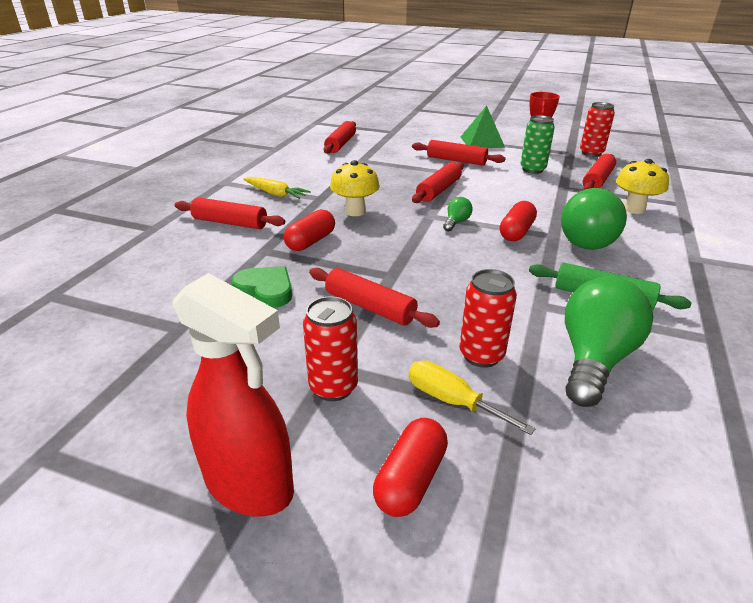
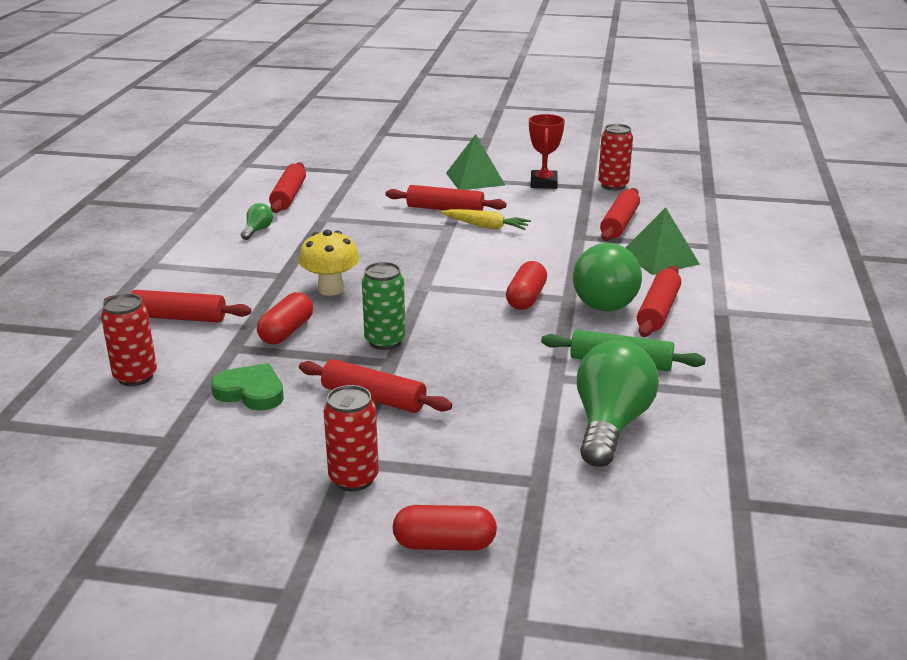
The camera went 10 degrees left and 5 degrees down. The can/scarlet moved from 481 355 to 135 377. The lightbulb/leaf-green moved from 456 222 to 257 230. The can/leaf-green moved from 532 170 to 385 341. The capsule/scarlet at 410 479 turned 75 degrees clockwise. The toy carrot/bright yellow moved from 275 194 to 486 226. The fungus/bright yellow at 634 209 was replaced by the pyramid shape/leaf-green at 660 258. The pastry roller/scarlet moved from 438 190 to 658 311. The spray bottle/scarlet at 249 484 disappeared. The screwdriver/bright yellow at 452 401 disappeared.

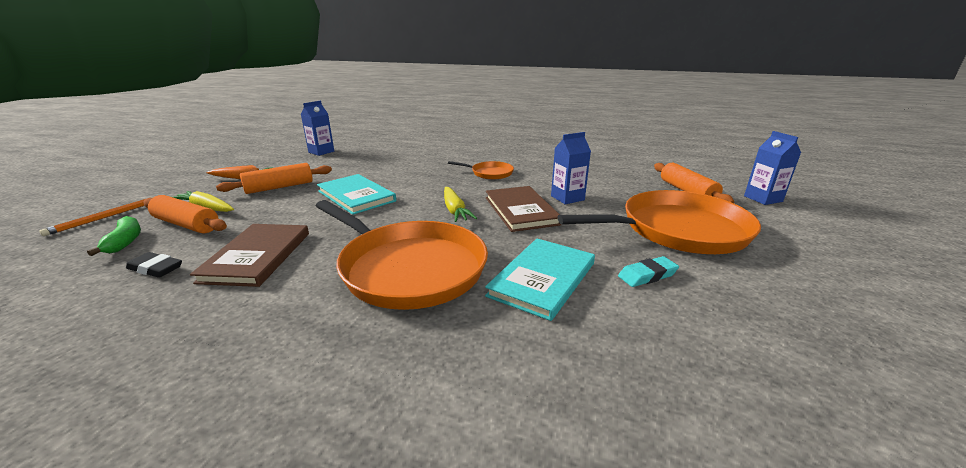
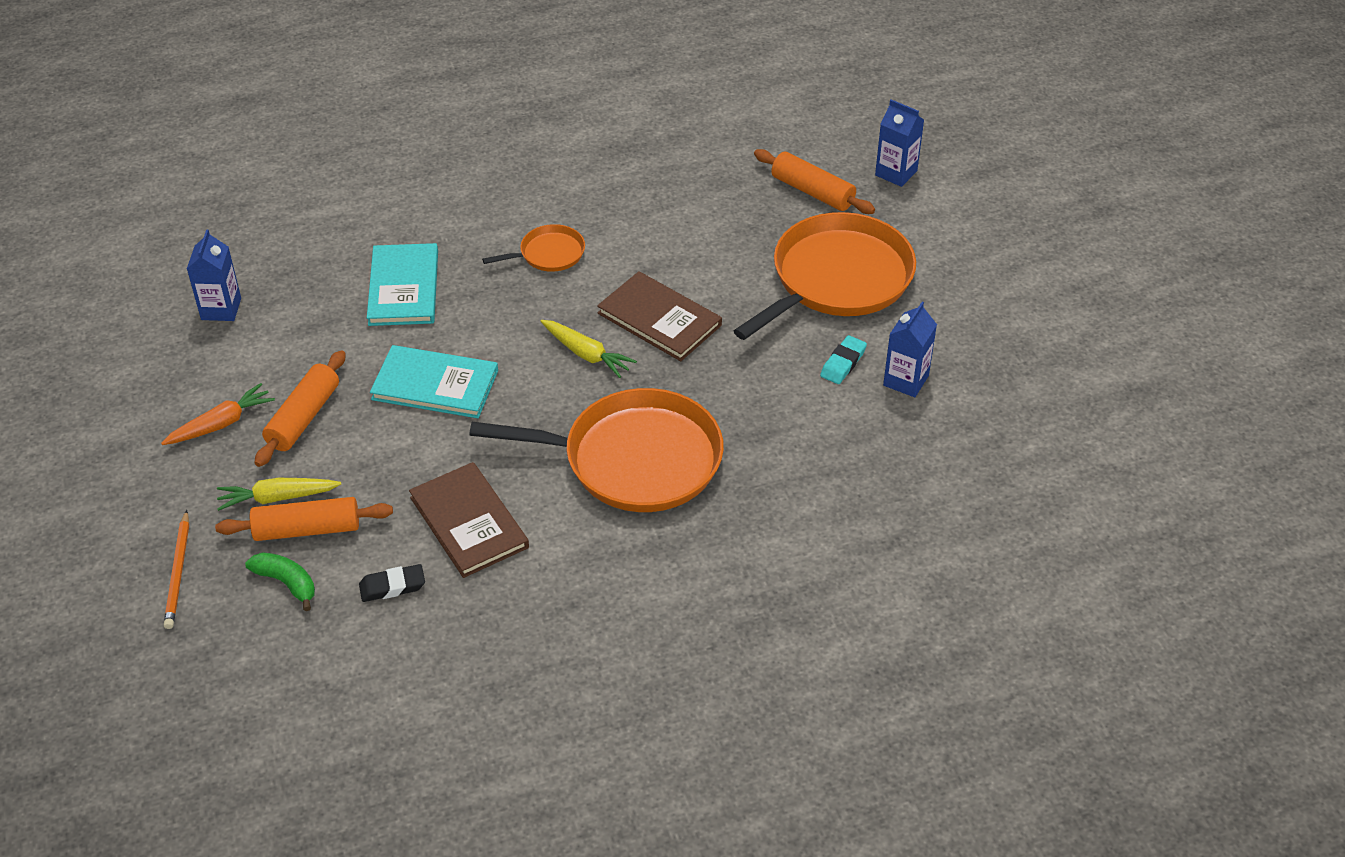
The camera went 35 degrees left and 20 degrees up. The book/aqua moved from 543 279 to 404 288. The carton/cobalt moved from 567 198 to 906 380.

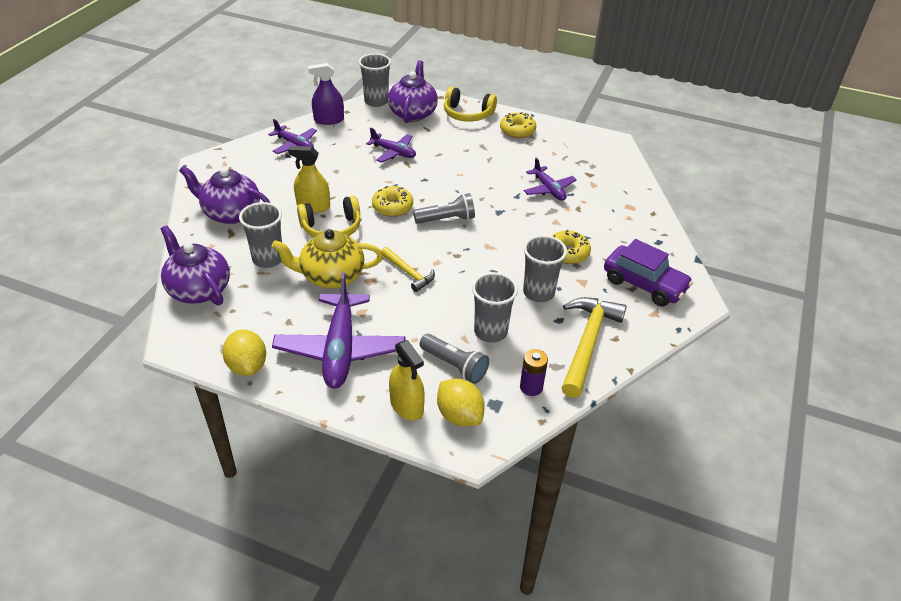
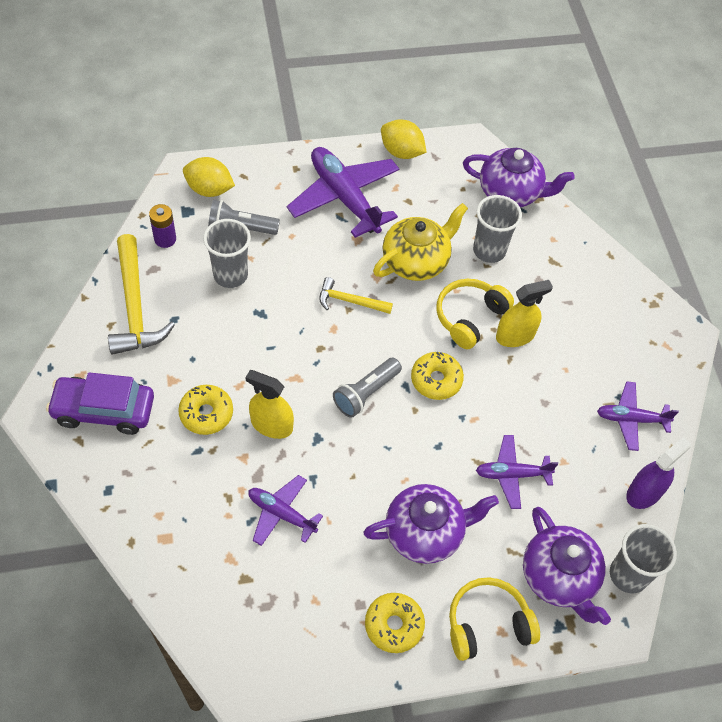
The camera went 145 degrees right and 15 degrees up. The spray bottle/bright yellow moved from 407 405 to 271 425. The tea pot/purple moved from 231 213 to 425 532. The tumbler/grey at 538 292 disappeared.

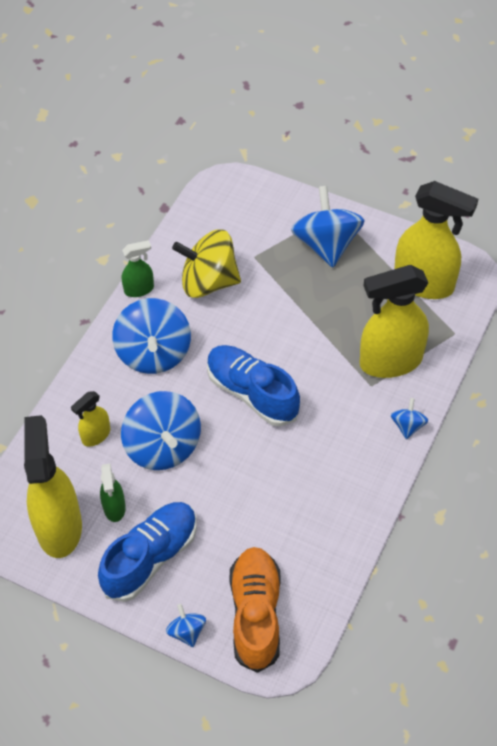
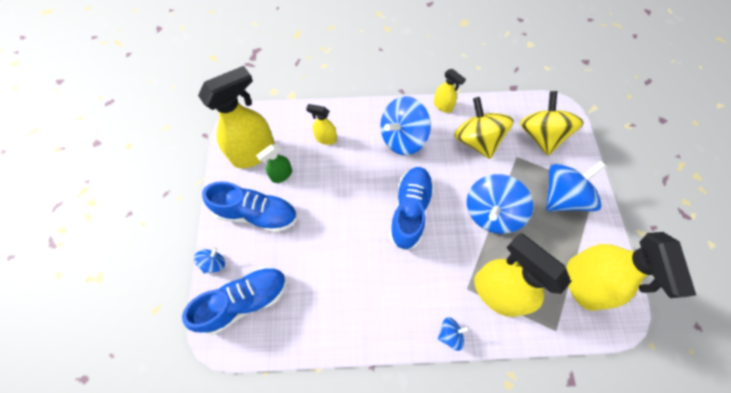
The camera went 60 degrees right and 10 degrees up. The shoe/orange at 255 614 became the shoe/cobalt at 244 301. The spray bottle/leaf-green at 139 289 became the spray bottle/bright yellow at 443 106. The spinning top/cobalt moved from 163 446 to 491 213. The spinning top/bright yellow at 541 135 appeared.

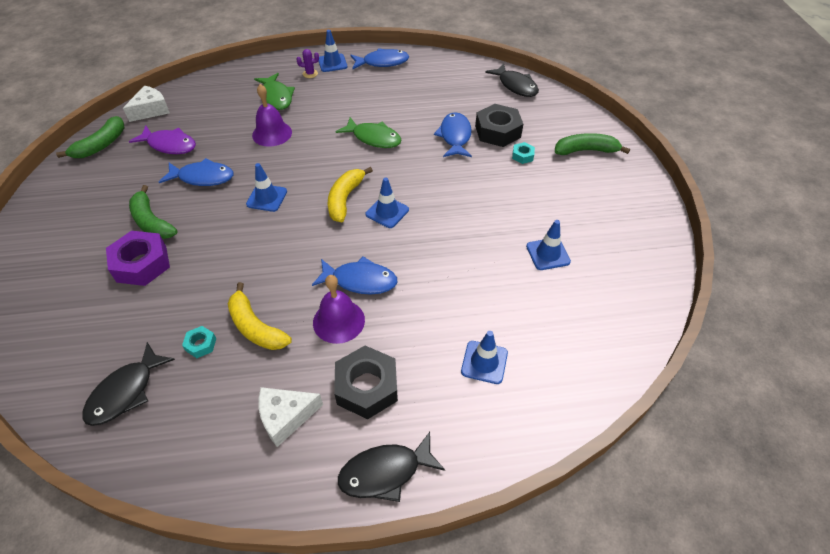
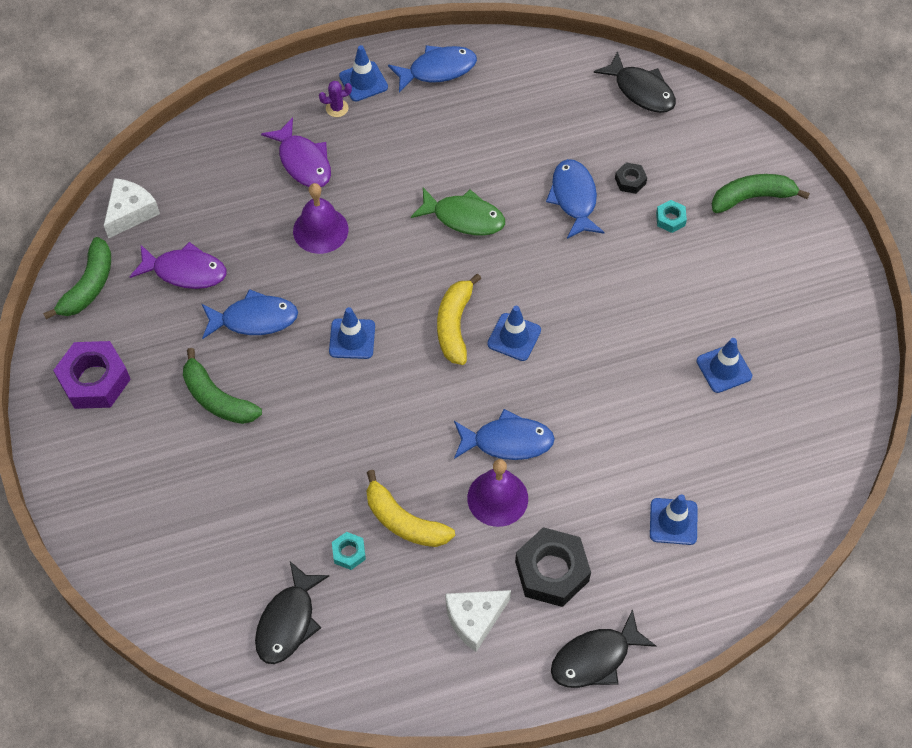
The camera went 10 degrees left and 10 degrees up. The hexagon nut/purple moved from 142 264 to 95 380. The fish/leaf-green at 276 97 became the fish/purple at 303 161. The hexagon nut/ebony at 497 131 changed to 0.48 times the size.

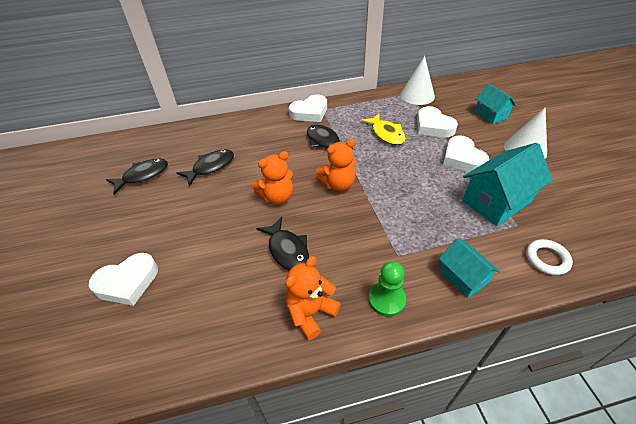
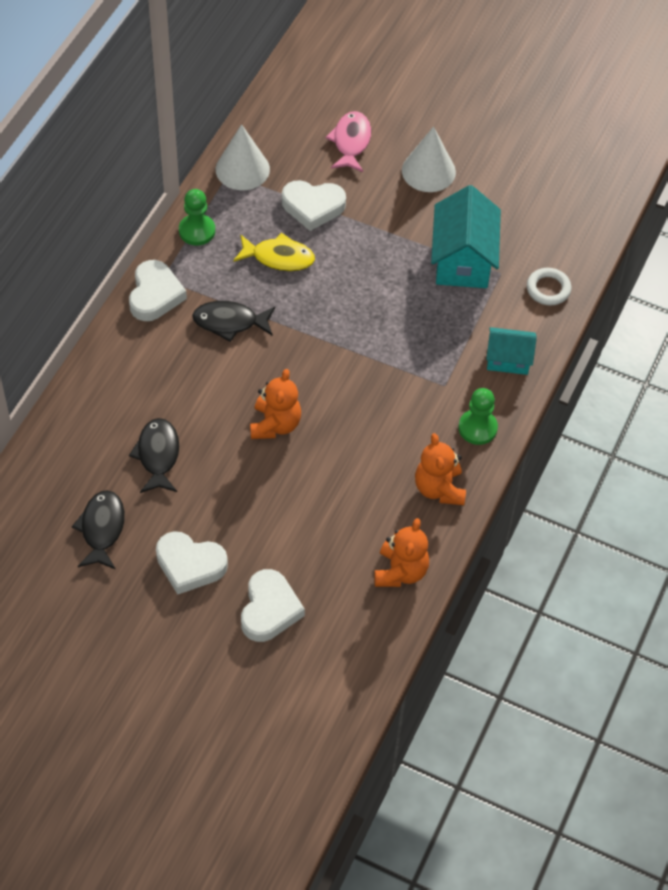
The camera went 55 degrees left and 10 degrees up. The heart/snow-white moved from 462 158 to 190 565. The pawn/leaf-green at 197 231 appeared. The toy house/aqua at 490 115 was replaced by the fish/rose-pink at 351 142. The teddy/orange moved from 338 184 to 400 571. The fish/ebony at 287 250 disappeared.

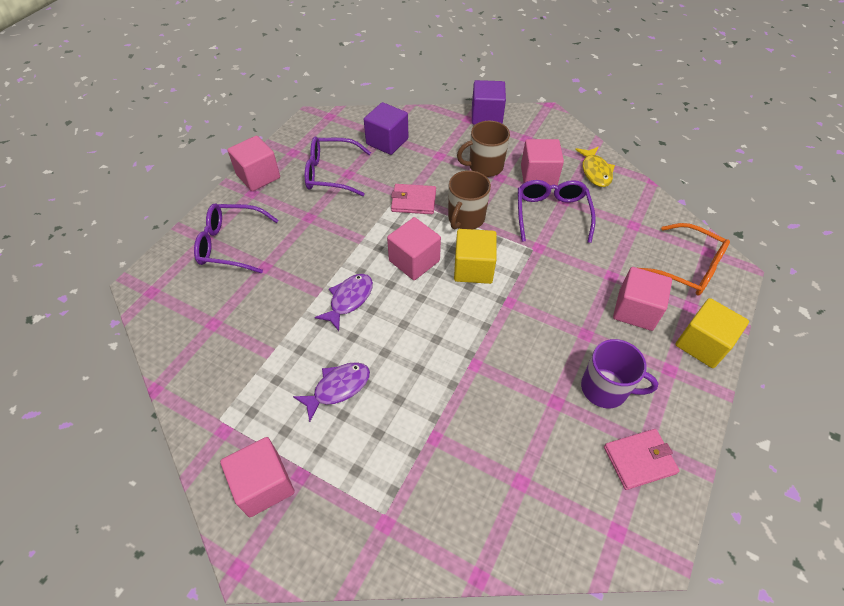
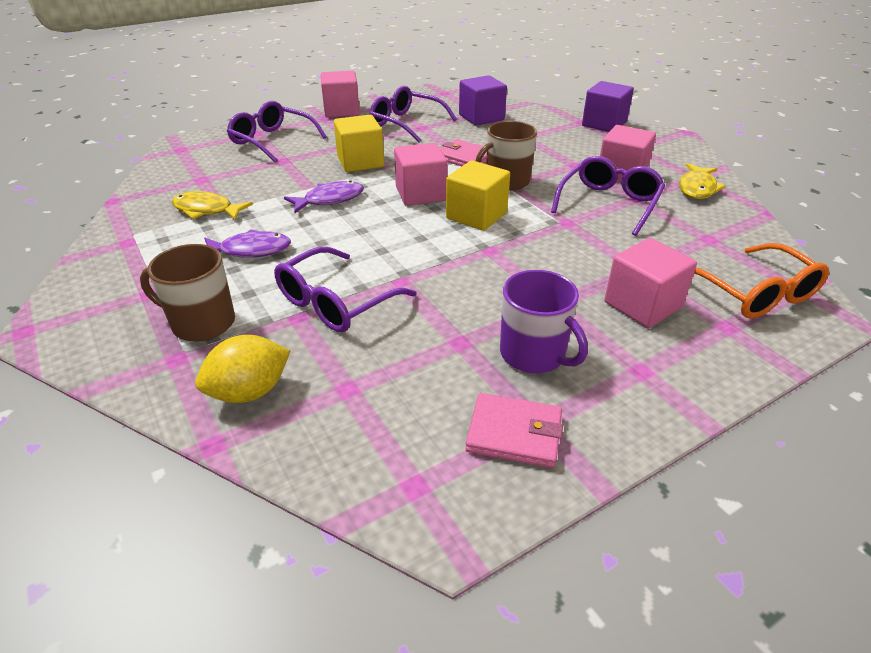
The camera went 30 degrees right and 15 degrees down. The tea mug/brown moved from 484 166 to 201 323. The fish/bright yellow at 207 210 appeared. The toy lemon/bright yellow at 249 392 appeared. The glasses/purple at 335 302 appeared. The solid cube/bright yellow moved from 702 344 to 360 162. The solid cube/rose-pink at 264 485 disappeared.

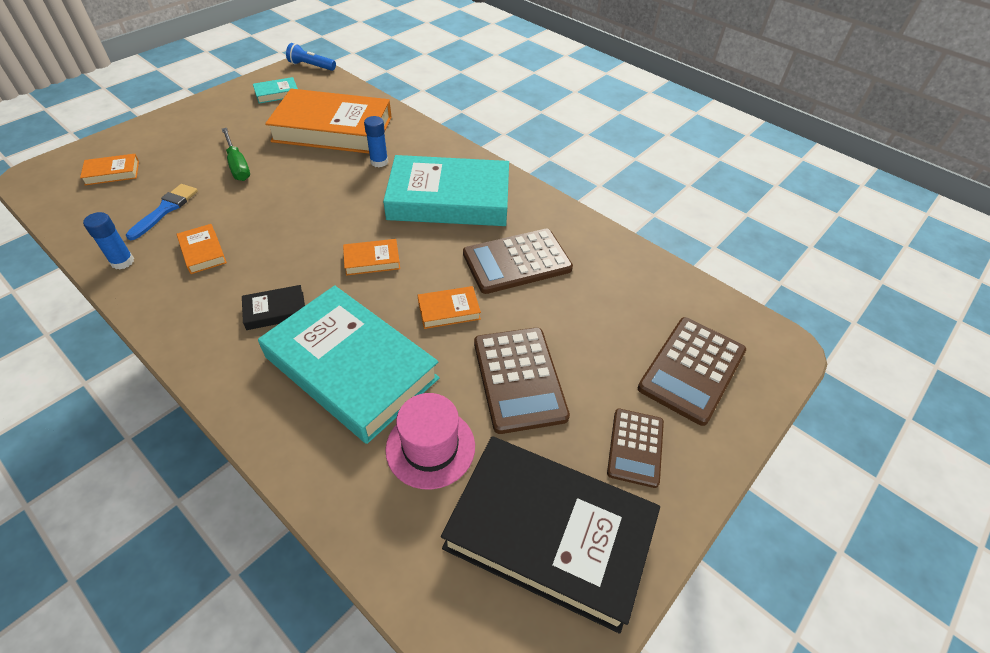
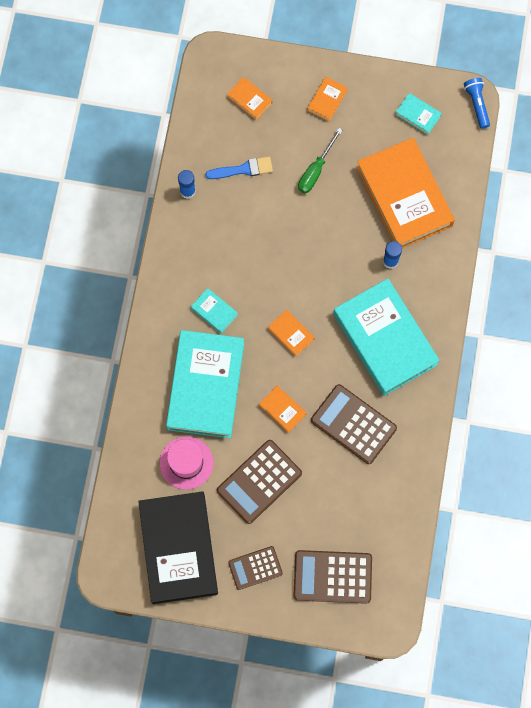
The camera went 60 degrees right and 25 degrees up. The book/ebony at 275 310 became the book/aqua at 214 311. The book/orange moved from 203 252 to 327 101.

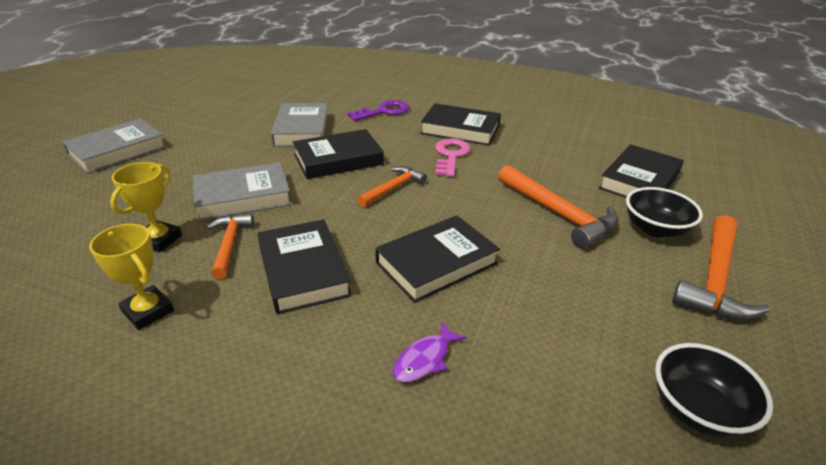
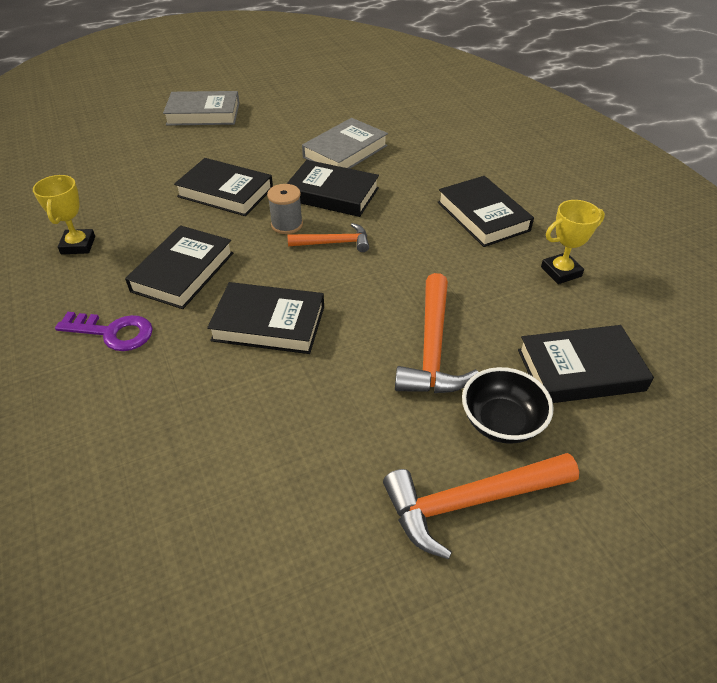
The camera went 45 degrees right and 10 degrees up. The latchkey/purple moved from 384 111 to 113 332. The book/grey at 243 197 became the book/ebony at 225 192. The spool/grey at 287 224 appeared. The award cup/bright yellow moved from 159 240 to 561 272. The claw hammer/orange at 229 244 disappeared. The fish/purple at 425 359 disappeared. The latchkey/rose-pink at 451 156 disappeared. The deep dish/ebony at 697 409 disappeared.

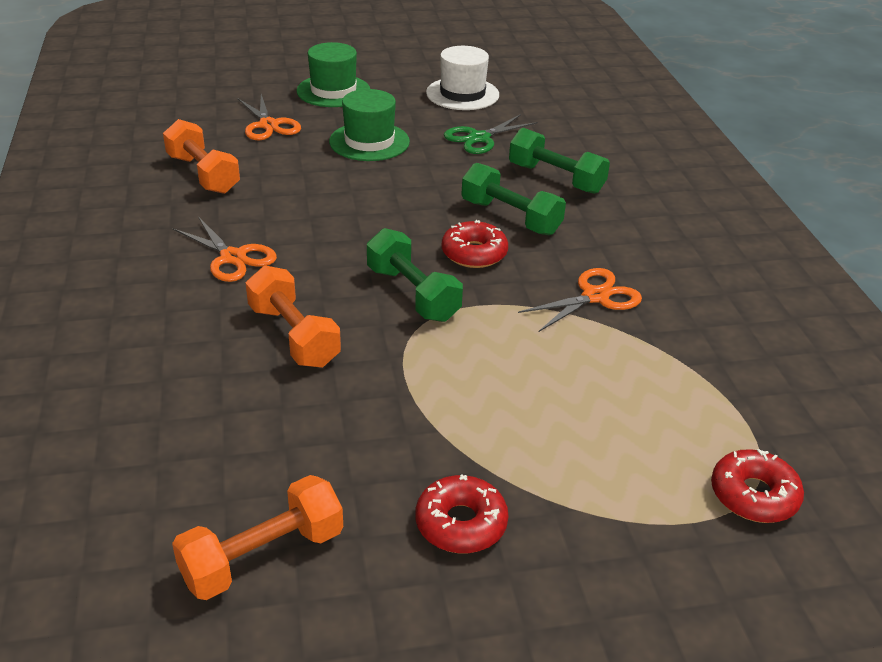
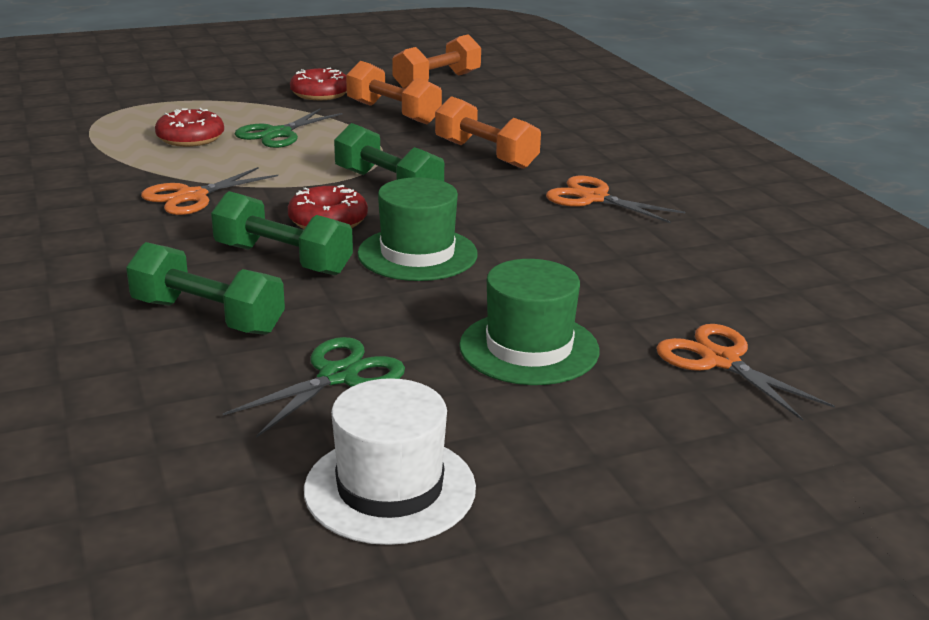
The camera went 170 degrees right and 10 degrees down. The glazed donut/scarlet moved from 753 495 to 190 138. The scissors/leaf-green at 278 134 appeared. The free weight/orange moved from 203 174 to 393 113. The hat/leaf-green moved from 333 91 to 417 254.

